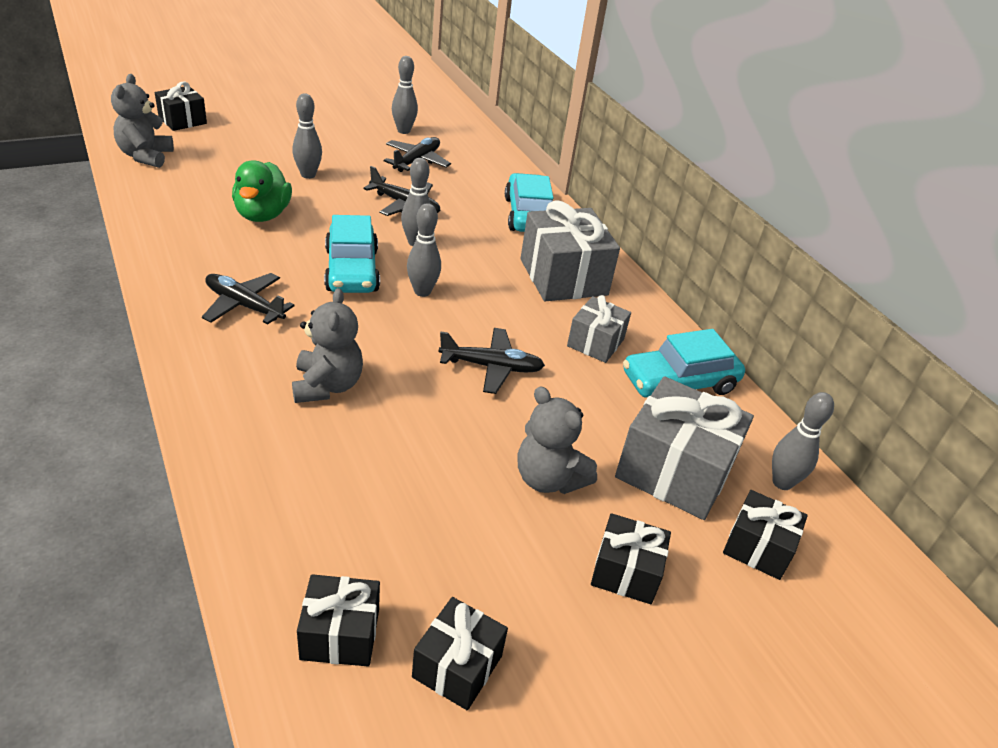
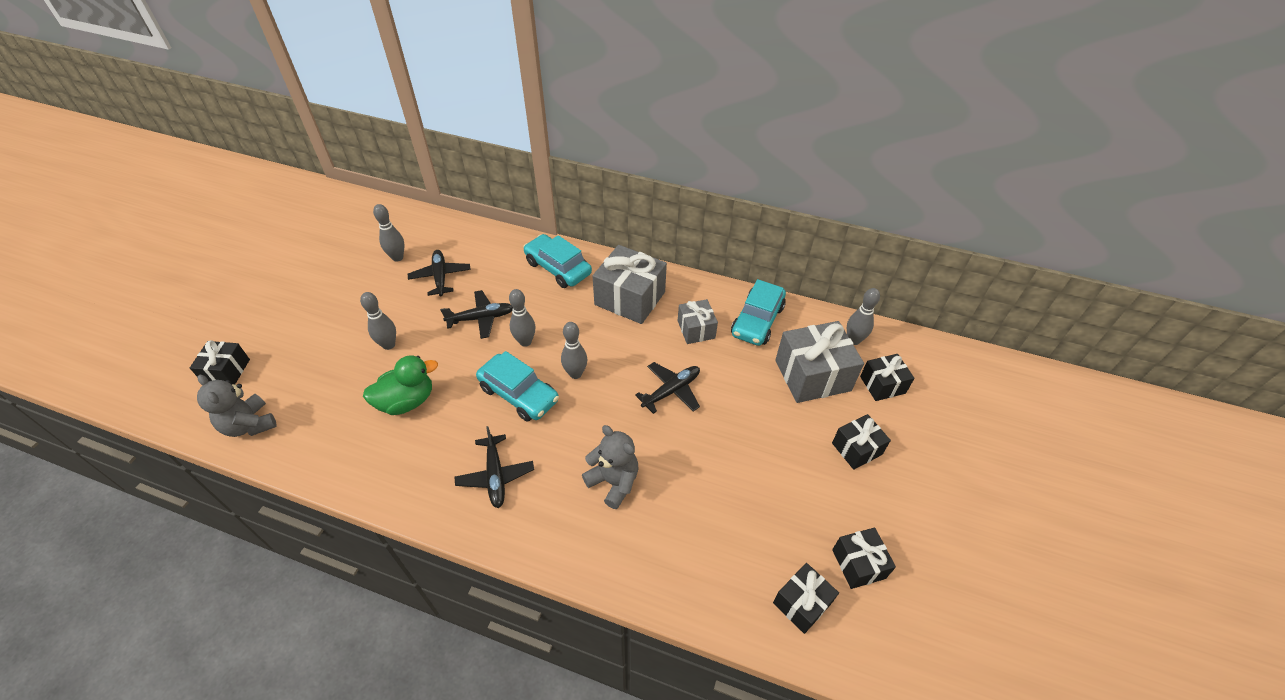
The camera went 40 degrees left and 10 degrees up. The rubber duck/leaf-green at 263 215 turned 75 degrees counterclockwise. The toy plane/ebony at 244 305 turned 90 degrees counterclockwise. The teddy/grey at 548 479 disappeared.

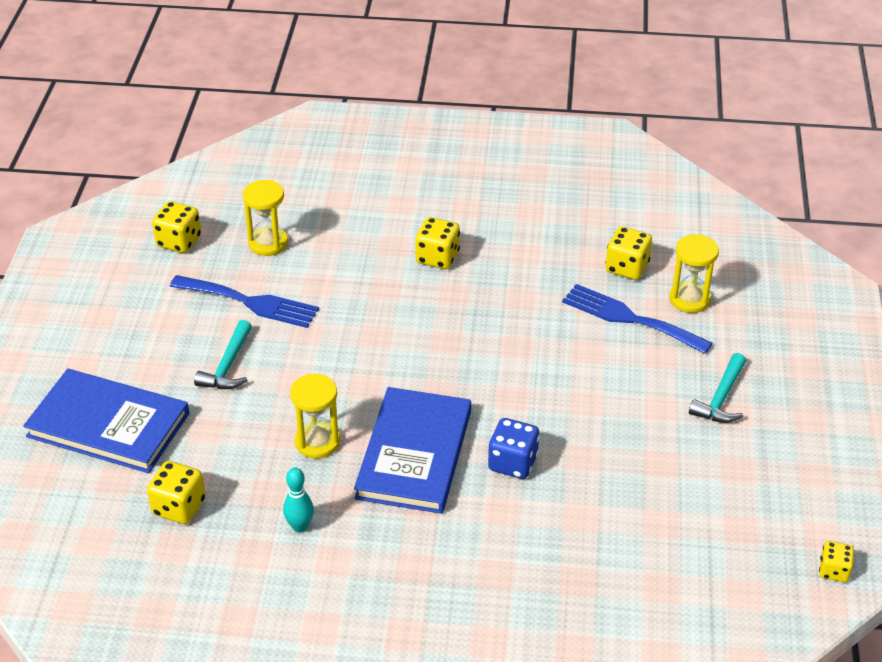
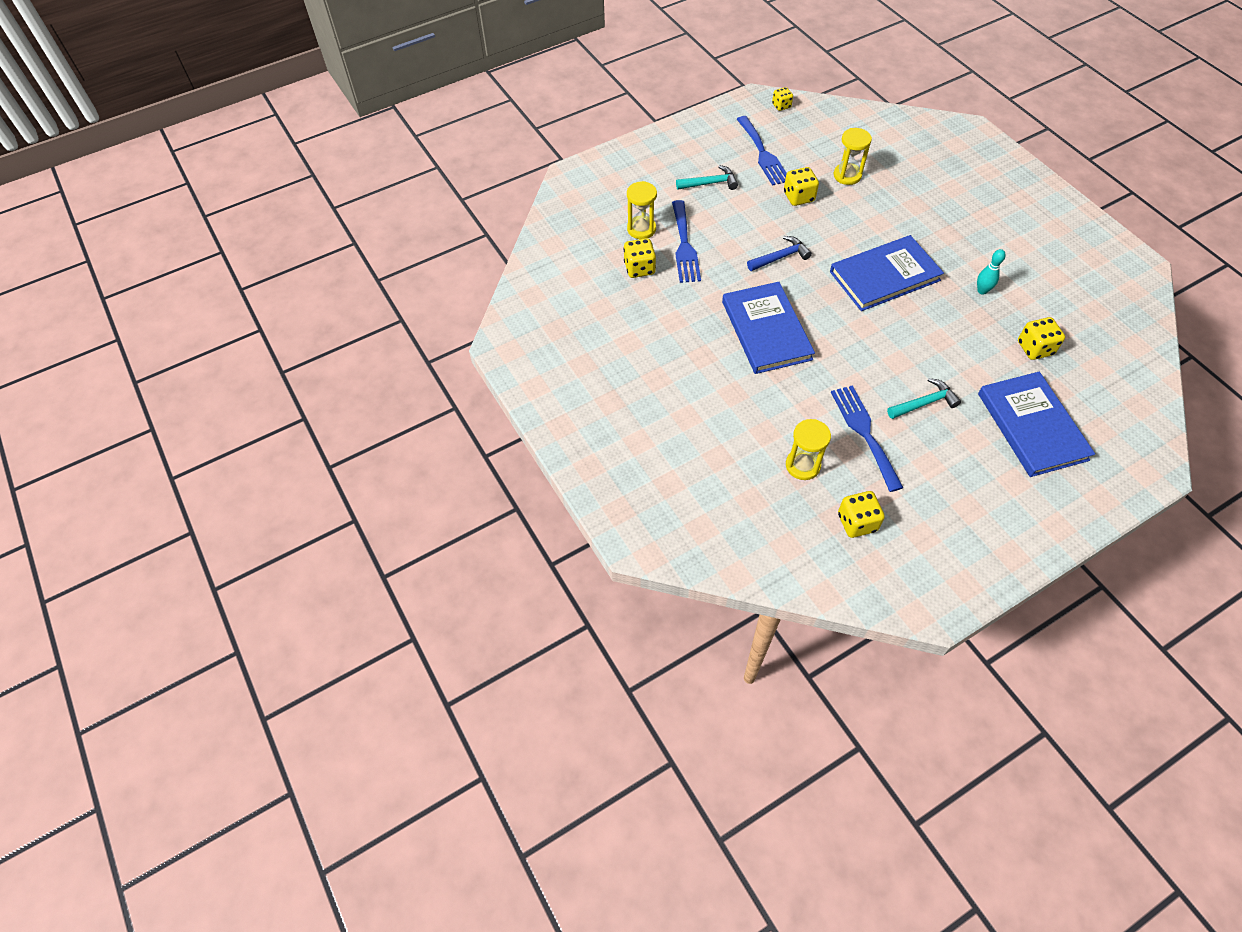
The camera went 125 degrees left and 15 degrees up. The book/cobalt at 766 330 appeared. The fork/cobalt at 763 154 appeared. The claw hammer/cobalt at 780 257 appeared. The game die/bright yellow moved from 437 257 to 798 197. The sand timer/bright yellow moved from 317 442 to 847 175. The game die/cobalt at 512 463 disappeared.

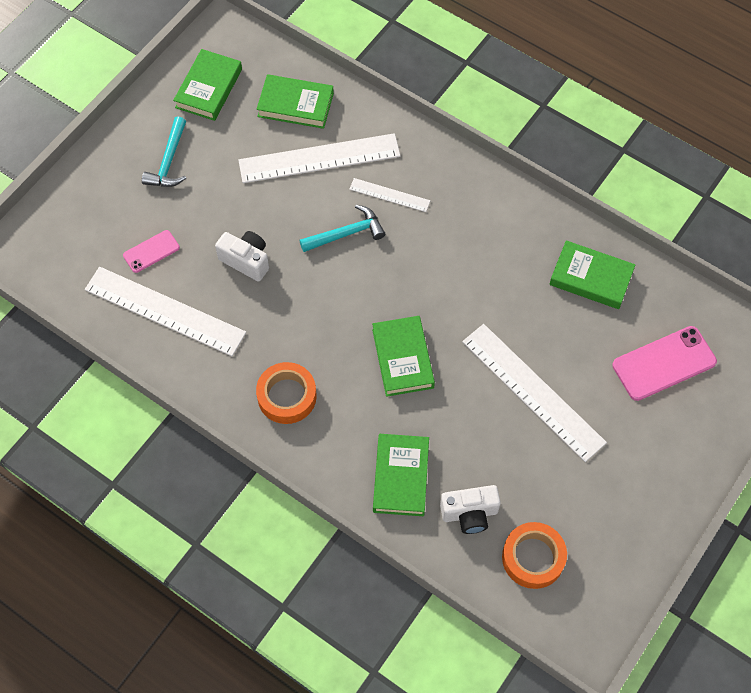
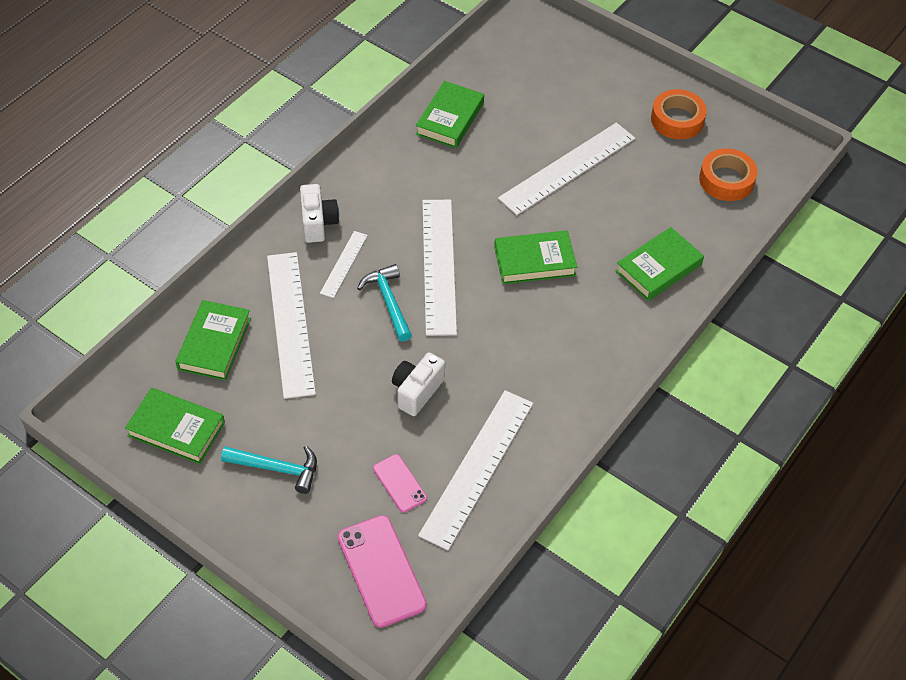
The camera went 90 degrees left and 10 degrees down. The compact camera/snow-white moved from 469 514 to 318 223. The smartphone/rose-pink moved from 664 363 to 381 571. The straightedge/snow-white at 438 265 appeared. The book/leaf-green at 401 477 turned 45 degrees counterclockwise. The sticky tape/orange moved from 287 396 to 677 120.

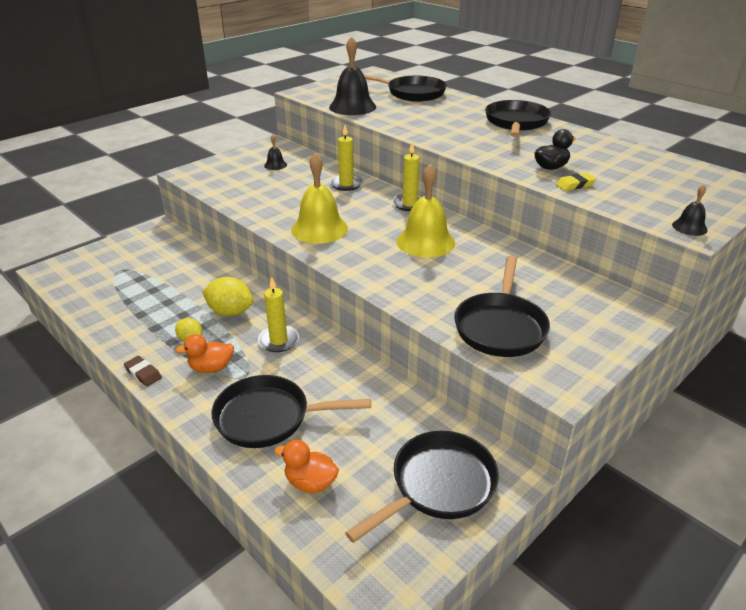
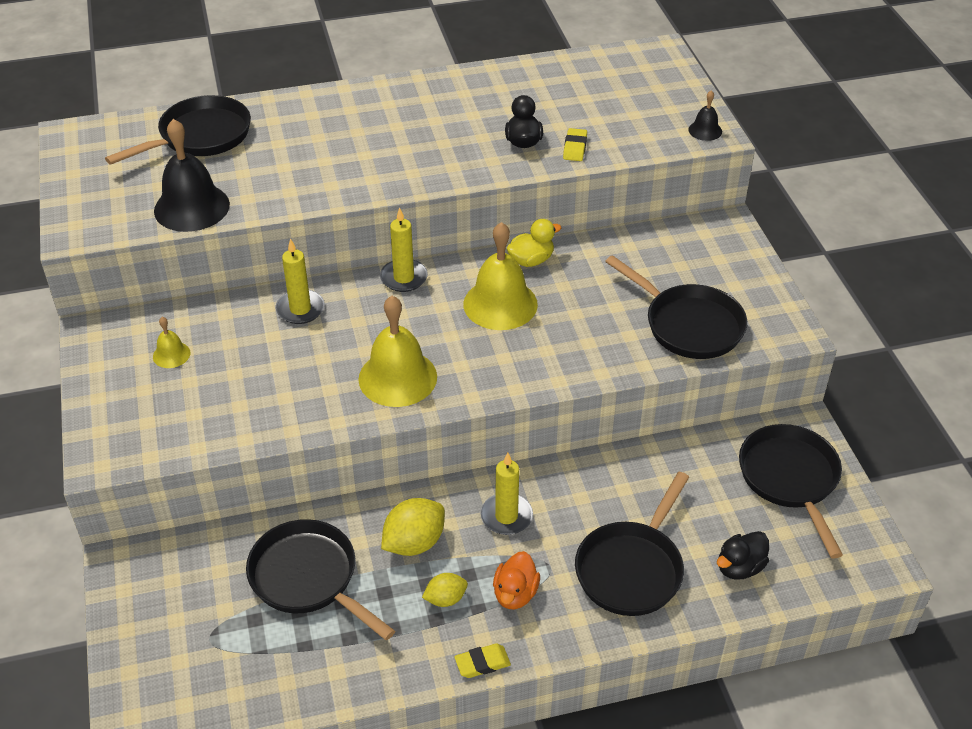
The camera went 60 degrees left and 10 degrees up. The school bell/ebony at 275 165 became the school bell/bright yellow at 171 354. The skillet/ebony moved from 516 123 to 308 578. The gum eraser/brown at 143 373 became the gum eraser/bright yellow at 482 663. The rubber duck/bright yellow at 531 260 appeared. The rubber duck/orange at 310 482 became the rubber duck/ebony at 739 567.

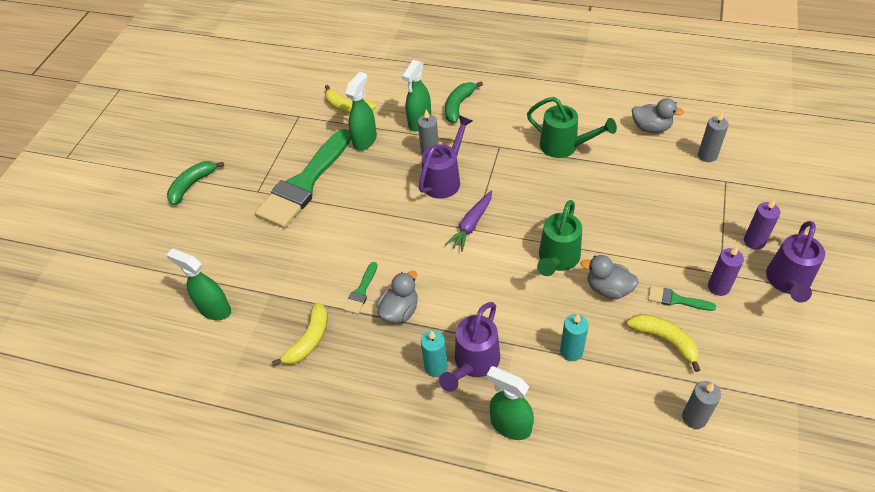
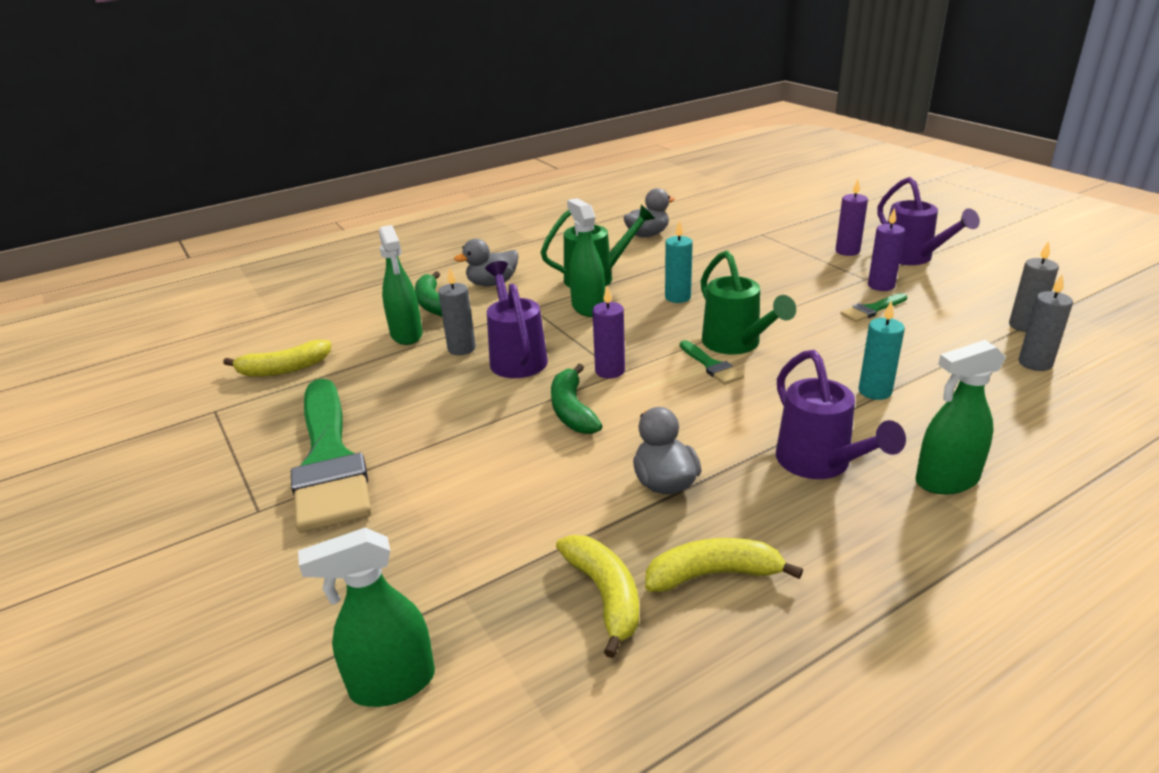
The camera went 50 degrees left and 20 degrees down. The rubber duck/grey moved from 608 288 to 492 283. The toy banana/leaf-green moved from 192 185 to 572 410. The spray bottle/leaf-green moved from 365 140 to 588 307. The toy carrot/purple at 471 225 was replaced by the pillar candle/purple at 610 371. The toy banana/bright yellow moved from 665 340 to 713 574. The pillar candle/aqua moved from 436 367 to 677 297. The paintbrush/leaf-green moved from 361 291 to 711 365. The pillar candle/grey moved from 707 155 to 1024 326.

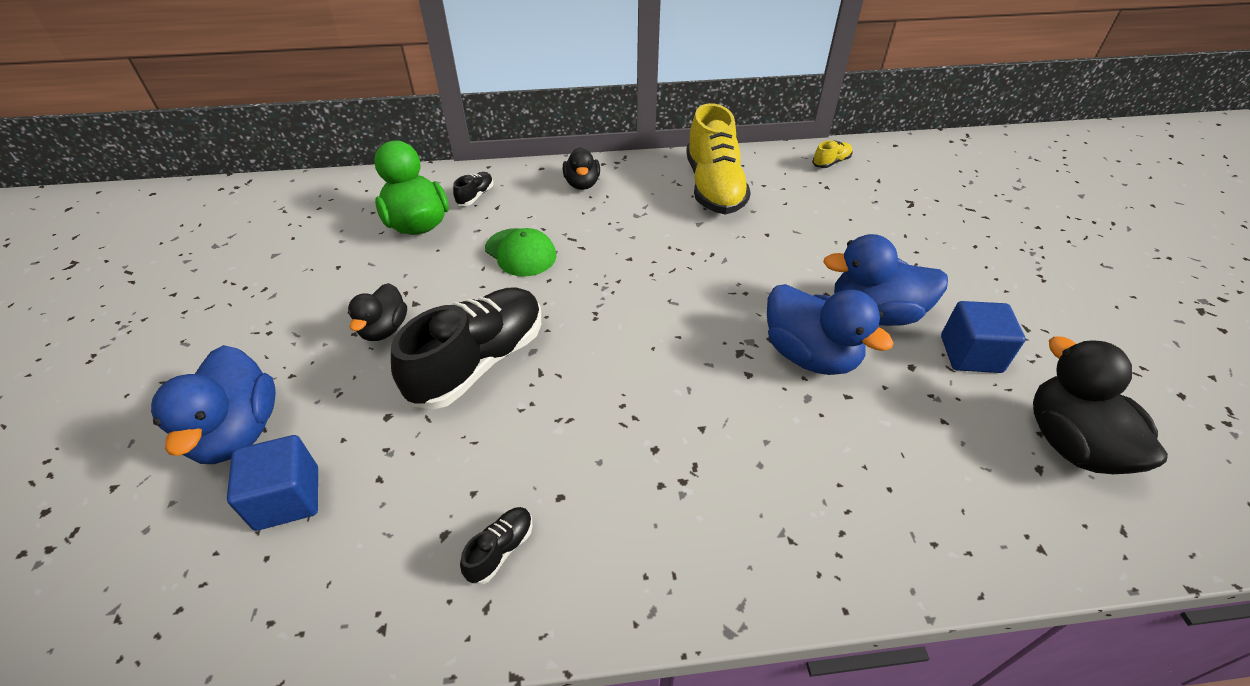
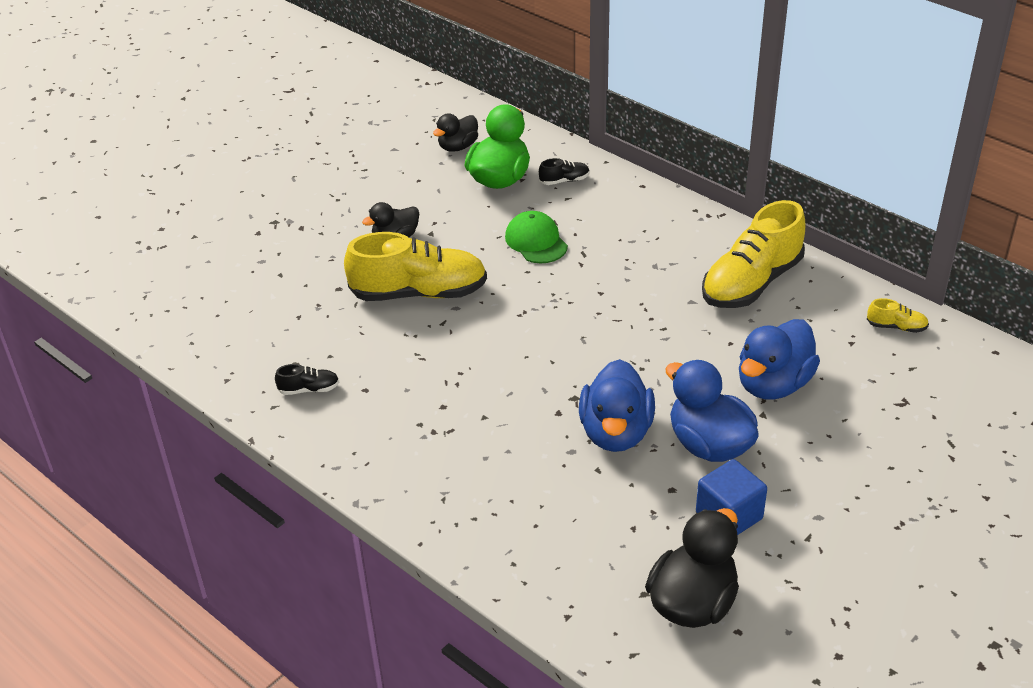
The camera went 50 degrees right and 5 degrees down. The shoe/ebony at 479 362 became the shoe/bright yellow at 419 293. The rubber duck/ebony moved from 582 184 to 458 147. The baseball cap/leaf-green at 520 252 turned 150 degrees clockwise. The rubber duck/cobalt moved from 238 432 to 773 384. The solid cube/cobalt at 287 498 disappeared.

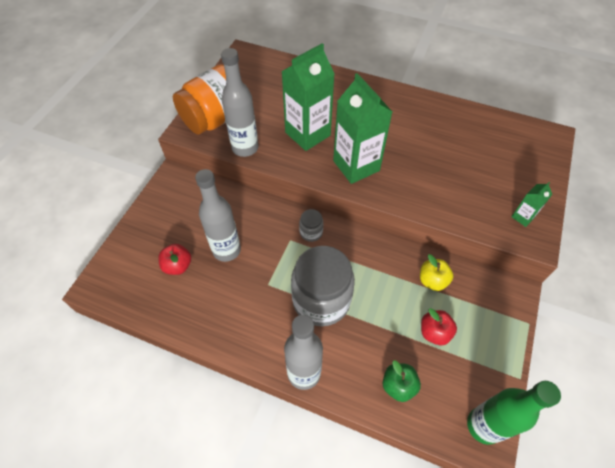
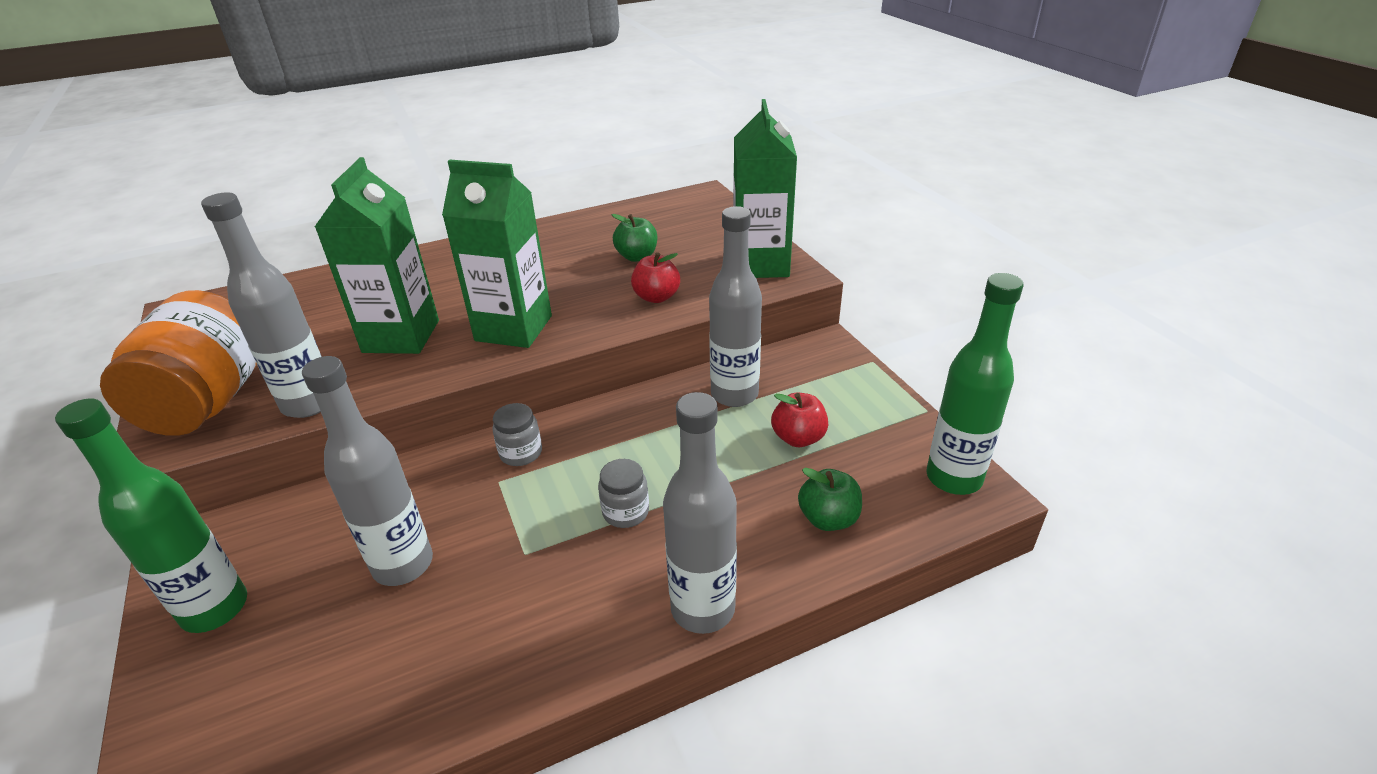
The camera went 45 degrees left and 20 degrees down. The bottle/leaf-green at 215 609 appeared. The jar/grey at 321 300 changed to 0.44 times the size. The apple fruit/leaf-green at 637 257 appeared. The apple fruit/scarlet moved from 178 266 to 656 297. The apple fruit/bright yellow at 432 280 was replaced by the bottle/grey at 734 394. The carton/leaf-green at 522 217 changed to 2.19 times the size.

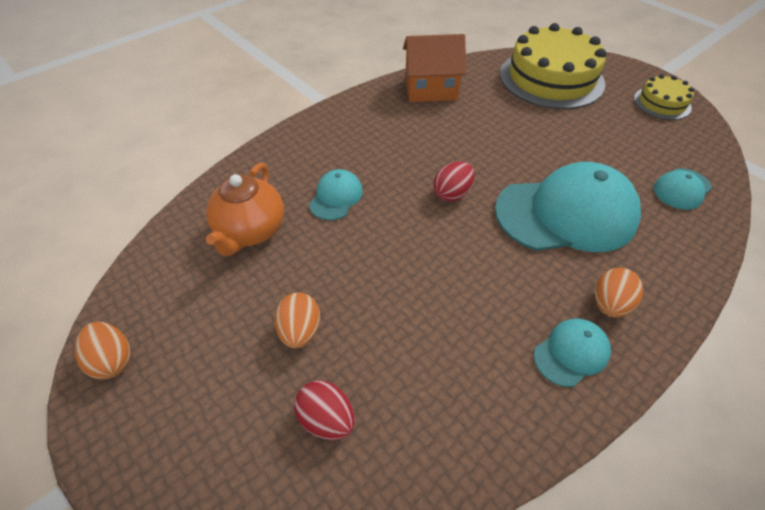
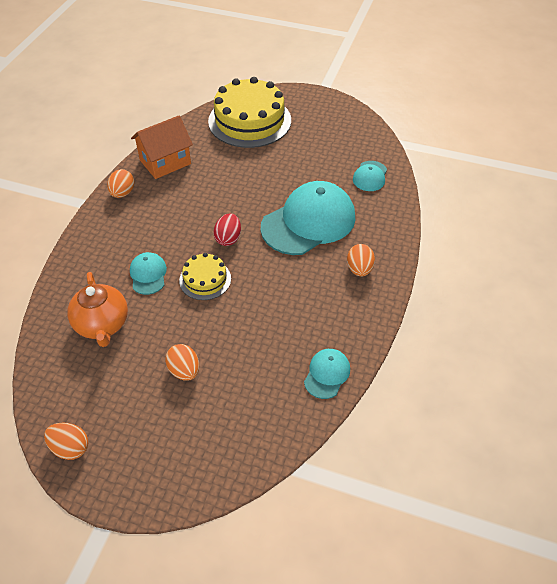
The camera went 30 degrees left and 0 degrees up. The egg shape/orange at 122 193 appeared. The cake/bright yellow moved from 662 103 to 205 279. The baseball cap/aqua moved from 571 353 to 327 374. The egg shape/scarlet at 327 419 disappeared.

